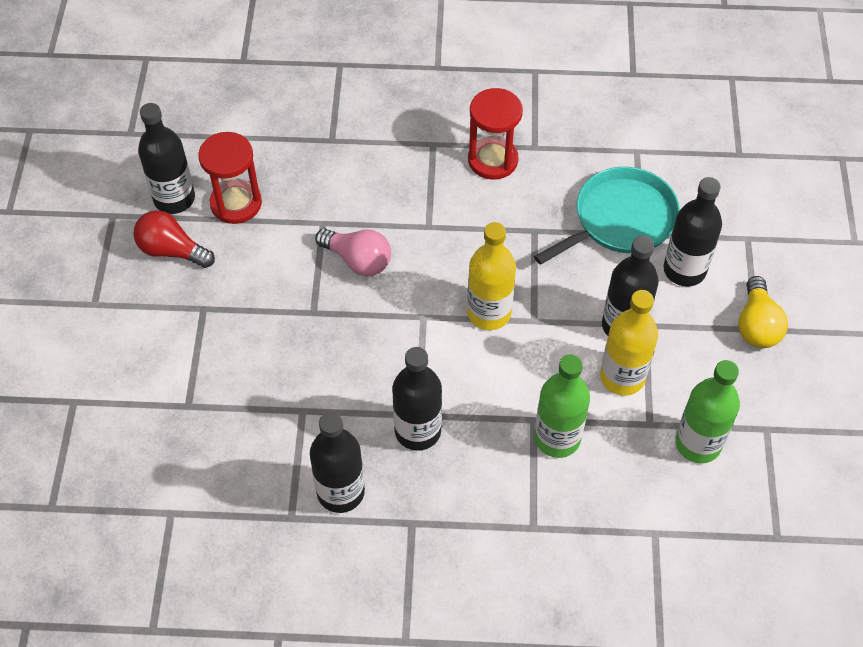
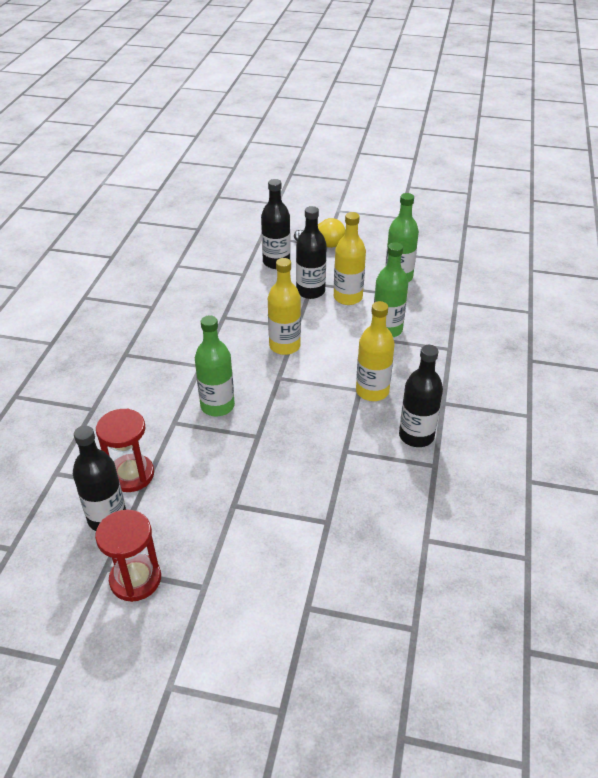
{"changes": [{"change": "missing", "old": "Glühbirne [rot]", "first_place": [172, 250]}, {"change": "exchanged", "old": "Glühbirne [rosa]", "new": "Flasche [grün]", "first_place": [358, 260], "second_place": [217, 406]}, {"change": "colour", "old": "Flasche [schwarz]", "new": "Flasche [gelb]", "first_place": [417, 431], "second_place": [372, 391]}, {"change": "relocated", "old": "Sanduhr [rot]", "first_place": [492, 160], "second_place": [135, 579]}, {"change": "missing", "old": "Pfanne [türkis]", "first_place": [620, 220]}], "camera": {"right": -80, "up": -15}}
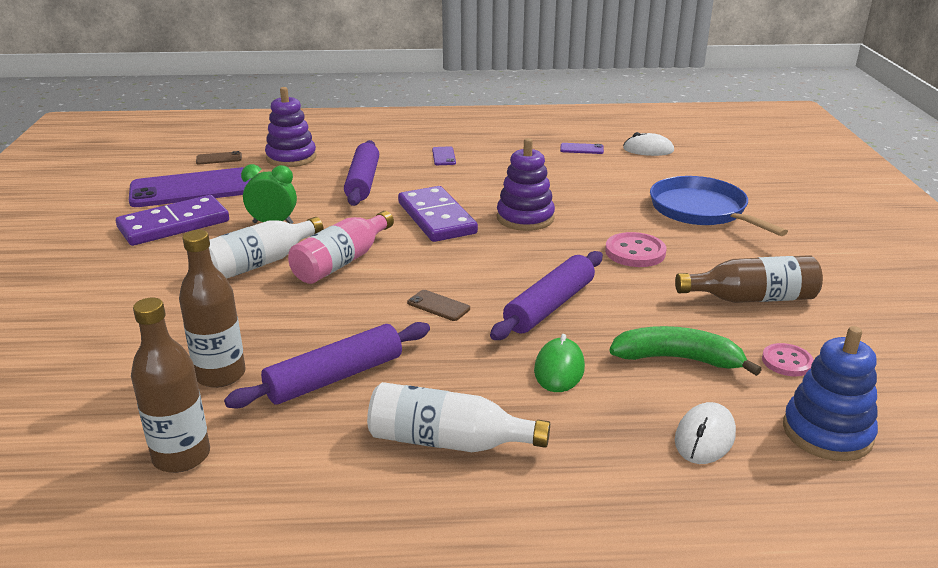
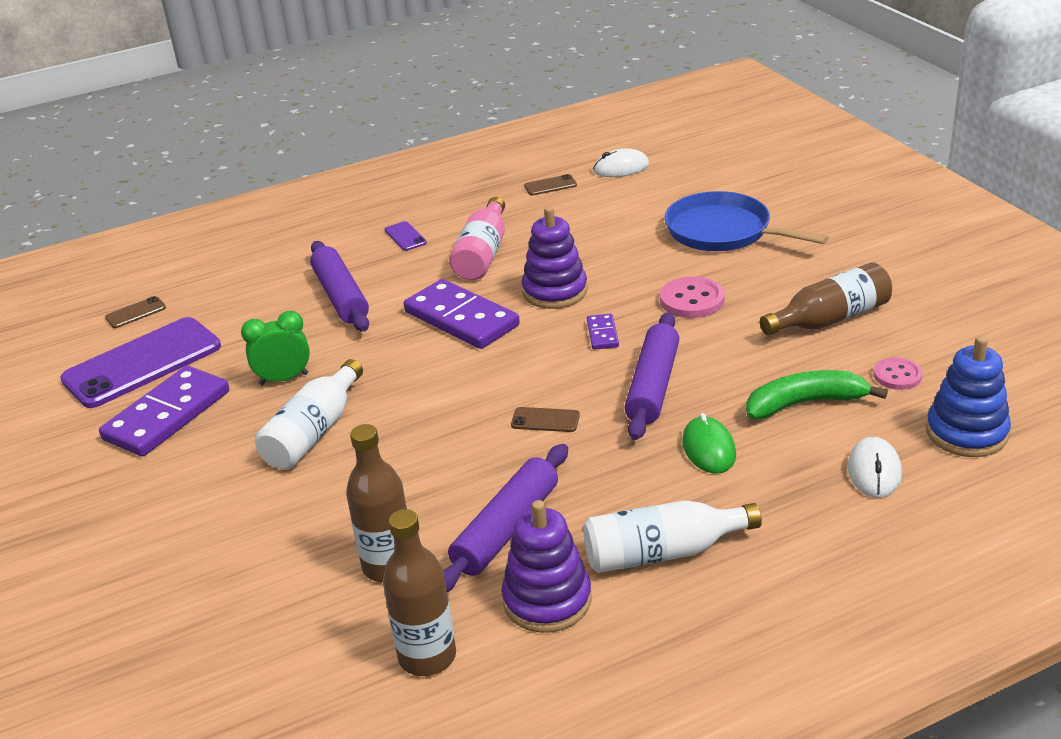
{"changes": [{"change": "relocated", "old": "Stapelspielzeug [lila]", "first_place": [291, 158], "second_place": [547, 600]}, {"change": "relocated", "old": "Flasche [rosa]", "first_place": [342, 262], "second_place": [483, 254]}, {"change": "colour", "old": "Handy [lila]", "new": "Handy [braun]", "first_place": [581, 149], "second_place": [550, 185]}, {"change": "appeared", "new": "Dominostein [lila]", "second_place": [602, 334]}], "camera": {"right": -20, "up": 5}}
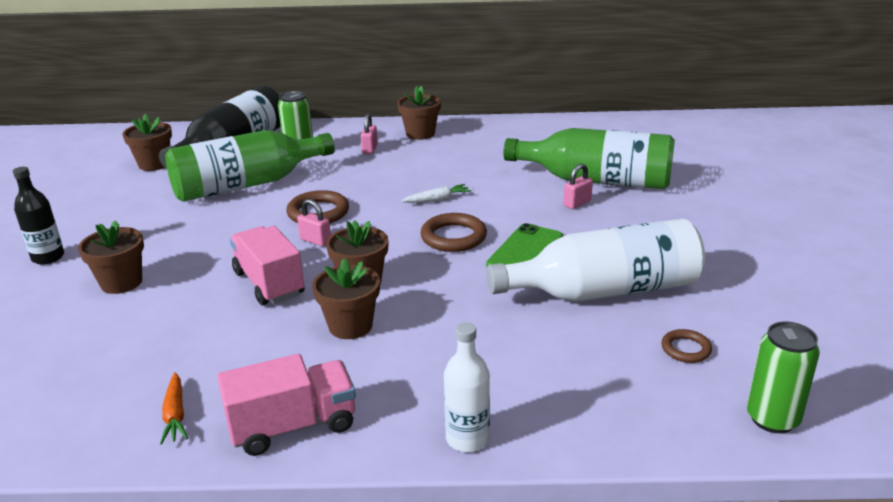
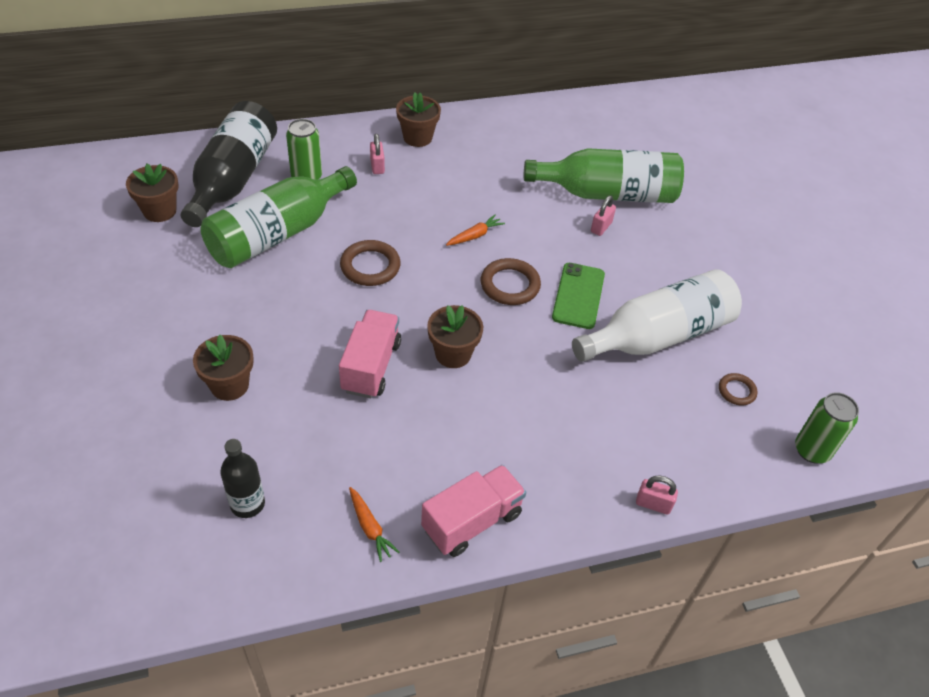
{"changes": [{"change": "relocated", "old": "Flasche [schwarz]", "first_place": [48, 257], "second_place": [247, 504]}, {"change": "spun", "old": "Lastwagen [rosa]", "first_place": [269, 283], "second_place": [371, 366], "degrees": 60}, {"change": "relocated", "old": "Vorhängeschloss [rosa]", "first_place": [315, 240], "second_place": [653, 504]}, {"change": "missing", "old": "Blumentopf [braun]", "first_place": [350, 326]}, {"change": "colour", "old": "Karotte [weiß]", "new": "Karotte [orange]", "first_place": [437, 200], "second_place": [475, 235]}, {"change": "missing", "old": "Flasche [weiß]", "first_place": [467, 438]}], "camera": {"right": -20, "up": 20}}
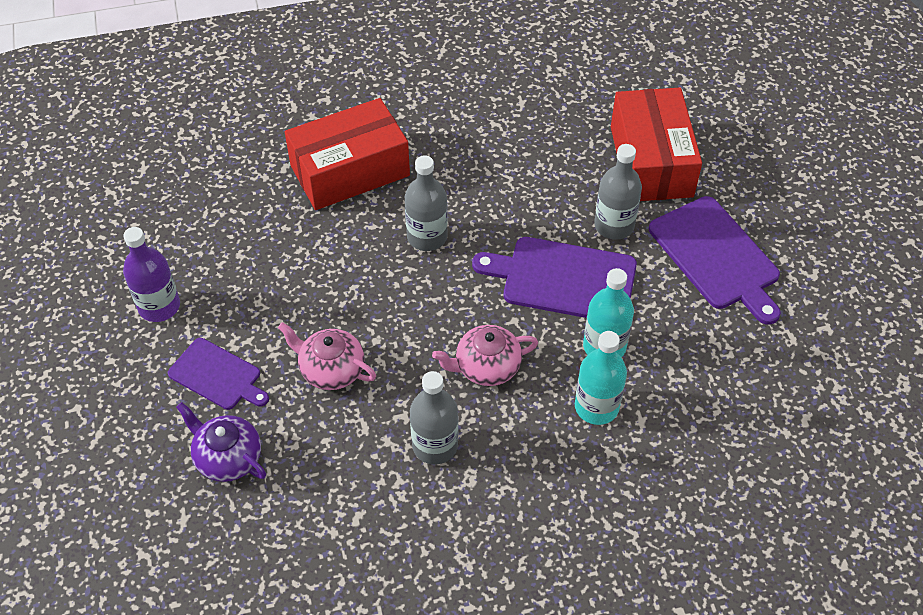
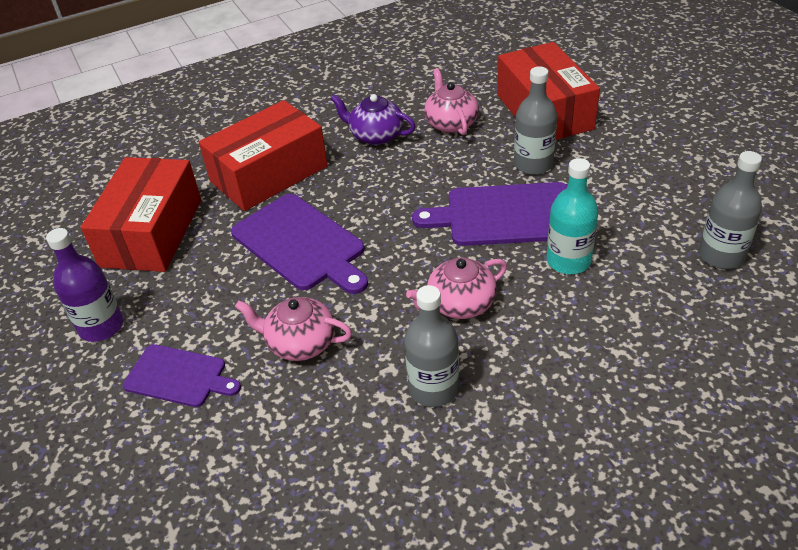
{"changes": [{"change": "relocated", "old": "Teekanne [lila]", "first_place": [227, 457], "second_place": [376, 135]}, {"change": "relocated", "old": "Flasche [grau]", "first_place": [427, 237], "second_place": [721, 255]}, {"change": "missing", "old": "Flasche [türkis]", "first_place": [596, 406]}, {"change": "relocated", "old": "Schneidebrett [lila]", "first_place": [716, 256], "second_place": [301, 244]}, {"change": "appeared", "new": "Schachtel [rot]", "second_place": [152, 232]}, {"change": "appeared", "new": "Teekanne [rosa]", "second_place": [451, 123]}], "camera": {"right": -10, "up": -10}}
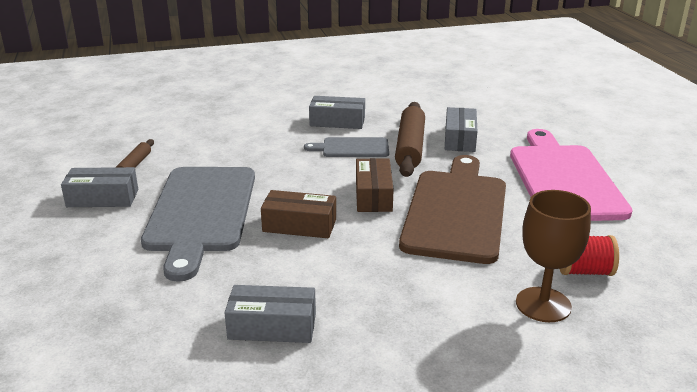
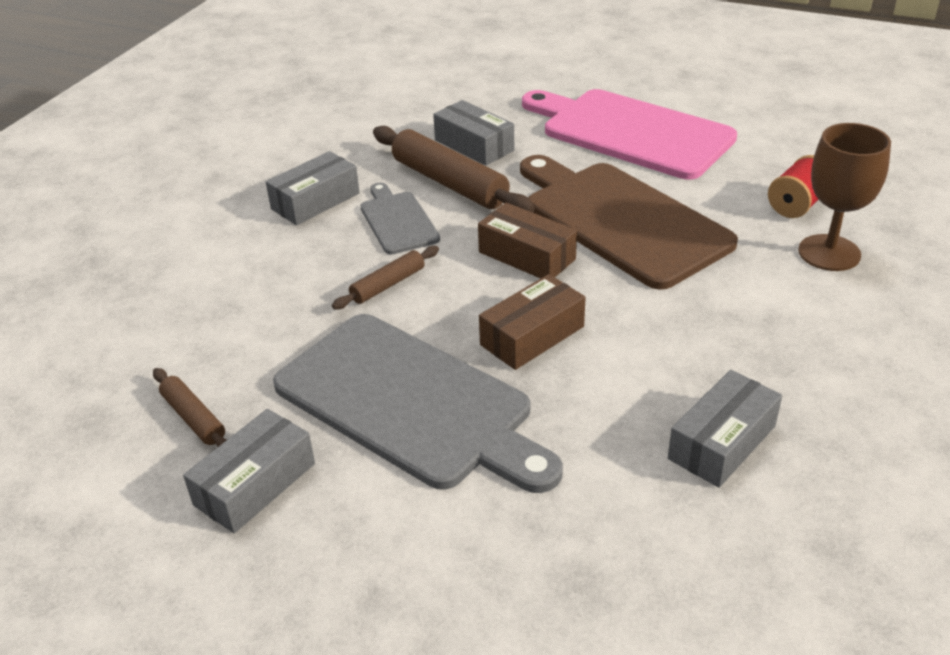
{"changes": [{"change": "spun", "old": "Schneidebrett [grau]", "first_place": [352, 148], "second_place": [397, 220], "degrees": 120}, {"change": "appeared", "new": "Nudelholz [braun]", "second_place": [388, 285]}], "camera": {"right": -50, "up": 10}}
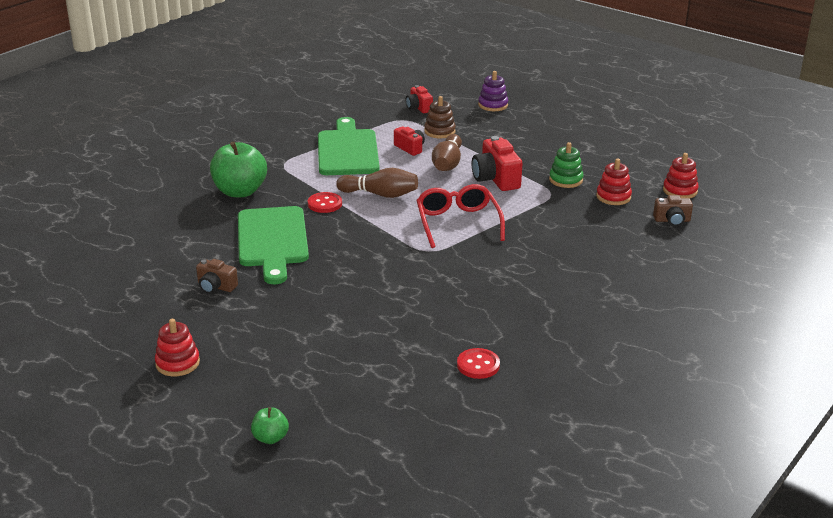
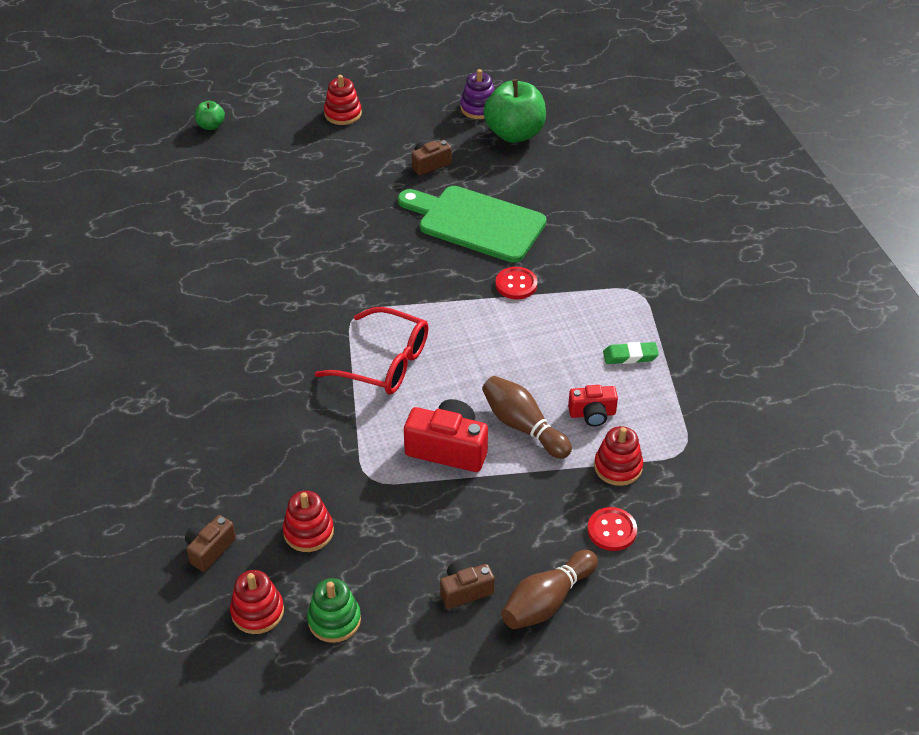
{"changes": [{"change": "relocated", "old": "Apfel [grün]", "first_place": [240, 191], "second_place": [514, 133]}, {"change": "exchanged", "old": "Schneidebrett [grün]", "new": "Radiergummi [grün]", "first_place": [347, 150], "second_place": [630, 356]}, {"change": "relocated", "old": "Bowlingkegel [braun]", "first_place": [380, 194], "second_place": [547, 601]}, {"change": "missing", "old": "Kamera [rot]", "first_place": [418, 108]}, {"change": "colour", "old": "Stapelspielzeug [braun]", "new": "Stapelspielzeug [rot]", "first_place": [439, 131], "second_place": [618, 467]}, {"change": "relocated", "old": "Knopf [rot]", "first_place": [478, 365], "second_place": [612, 530]}, {"change": "relocated", "old": "Stapelspielzeug [lila]", "first_place": [493, 105], "second_place": [478, 108]}, {"change": "relocated", "old": "Stapelspielzeug [grün]", "first_place": [566, 180], "second_place": [334, 620]}, {"change": "appeared", "new": "Kamera [braun]", "second_place": [465, 590]}], "camera": {"right": 125, "up": 15}}
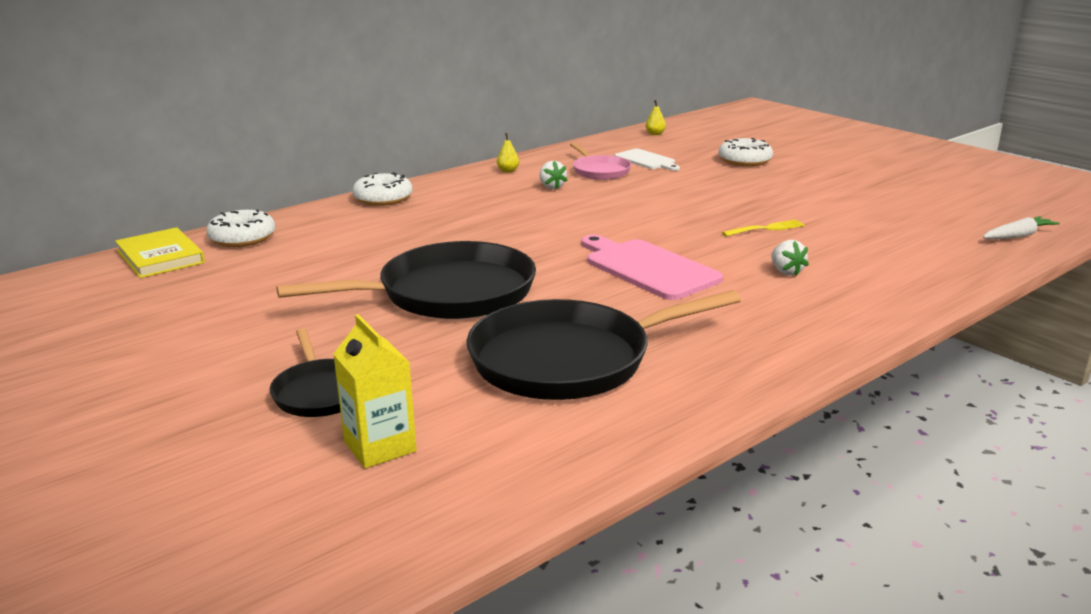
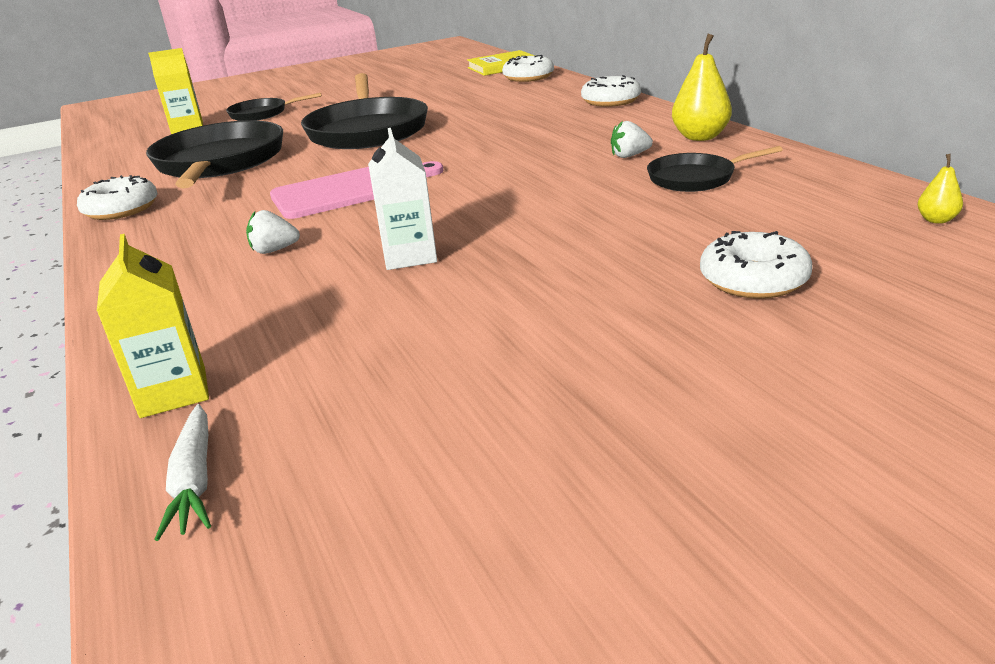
{"changes": [{"change": "size", "old": "Birne [gelb]", "first_place": [508, 171], "second_place": [700, 137], "factor": 1.98}, {"change": "colour", "old": "Pfanne [rosa]", "new": "Pfanne [schwarz]", "first_place": [600, 171], "second_place": [695, 178]}, {"change": "missing", "old": "Schneidebrett [weiß]", "first_place": [646, 160]}, {"change": "exchanged", "old": "Gabel [gelb]", "new": "Getränkekarton [weiß]", "first_place": [765, 229], "second_place": [409, 256]}, {"change": "appeared", "new": "Donut [weiß]", "second_place": [121, 209]}, {"change": "appeared", "new": "Getränkekarton [gelb]", "second_place": [173, 392]}], "camera": {"right": 105, "up": 5}}
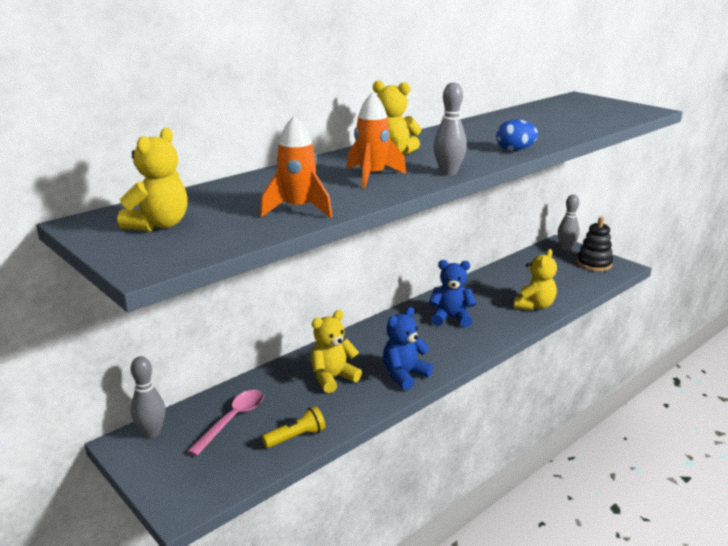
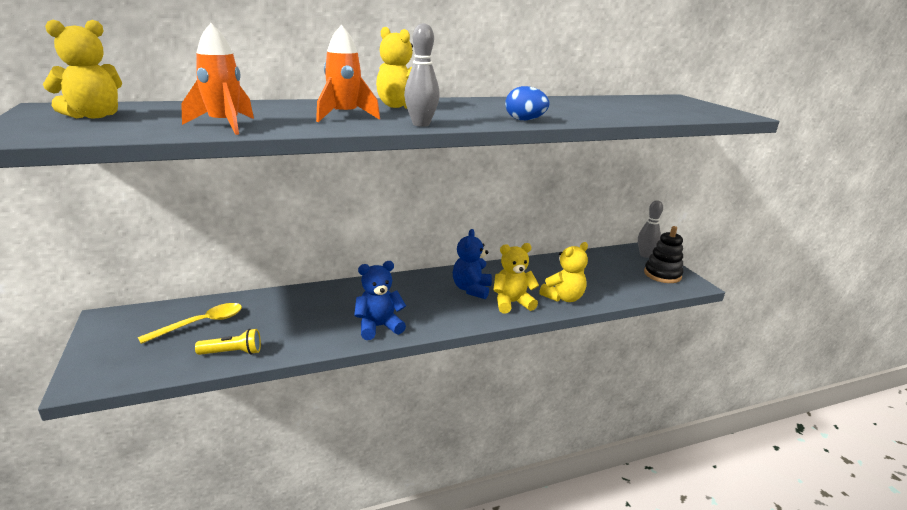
{"changes": [{"change": "missing", "old": "Bowlingkegel [grau]", "first_place": [151, 433]}, {"change": "colour", "old": "Löffel [rosa]", "new": "Löffel [gelb]", "first_place": [232, 420], "second_place": [201, 324]}, {"change": "relocated", "old": "Teddybär [gelb]", "first_place": [333, 378], "second_place": [512, 303]}, {"change": "spun", "old": "Teddybär [blau]", "first_place": [451, 318], "second_place": [471, 289], "degrees": -105}], "camera": {"right": 20, "up": 0}}
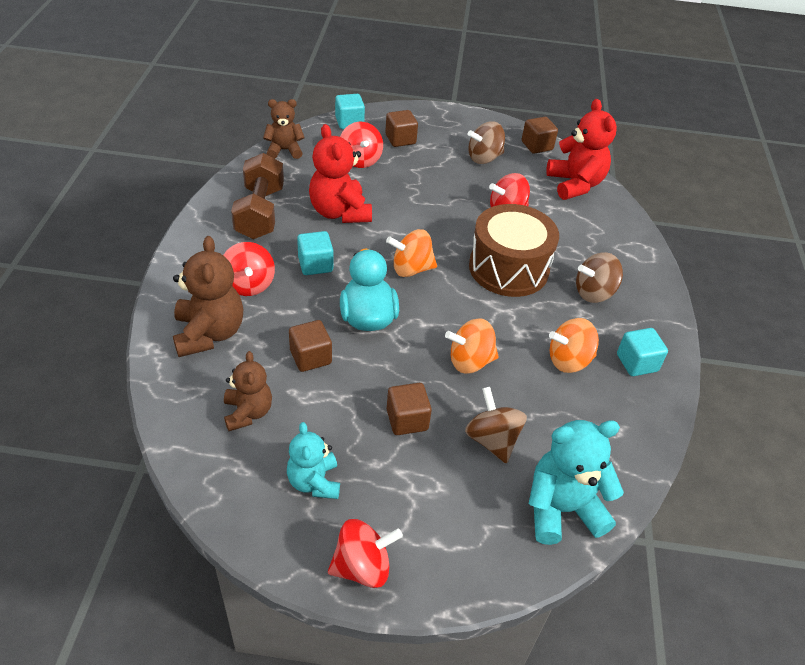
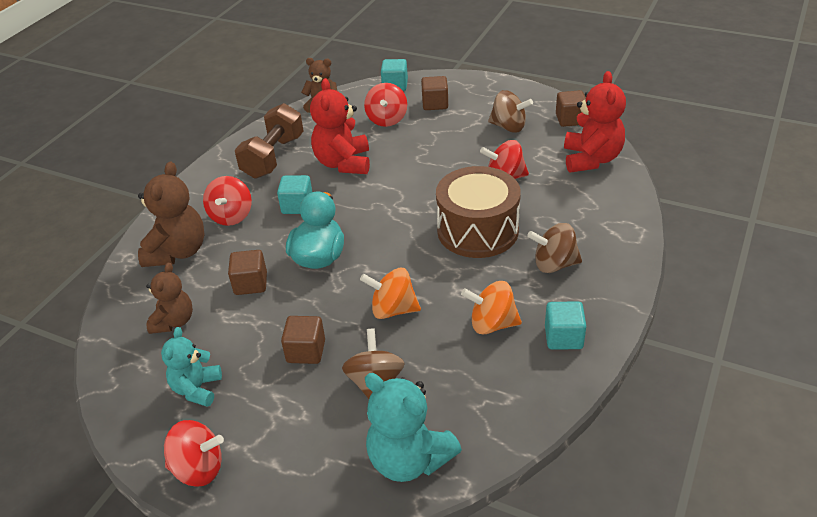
{"changes": [{"change": "missing", "old": "Kreisel [orange]", "first_place": [411, 269]}, {"change": "spun", "old": "Kreisel [braun]", "first_place": [484, 158], "second_place": [509, 127], "degrees": -150}, {"change": "spun", "old": "Teddybär [türkis]", "first_place": [562, 509], "second_place": [409, 459], "degrees": -150}], "camera": {"right": 25, "up": -5}}
